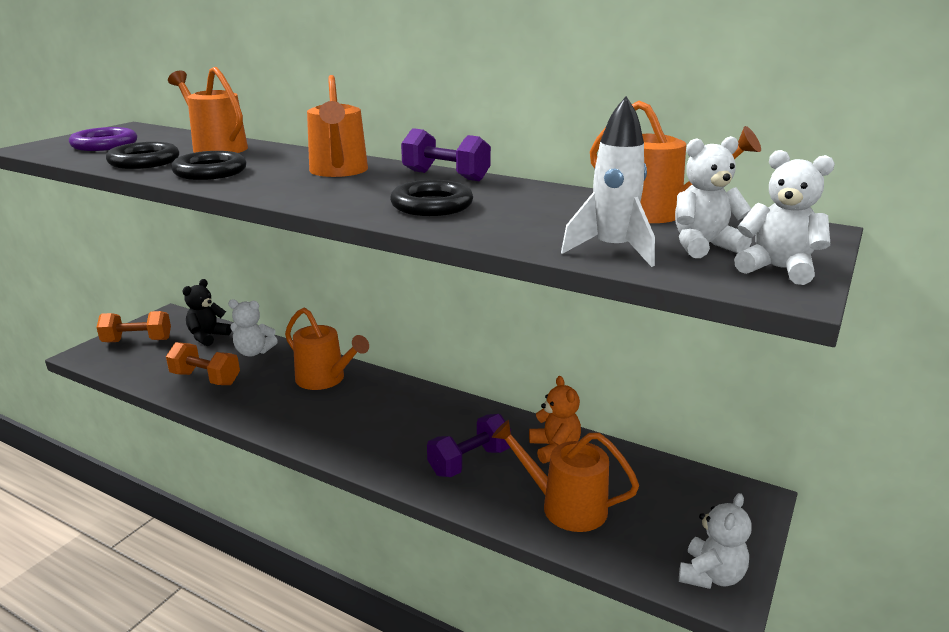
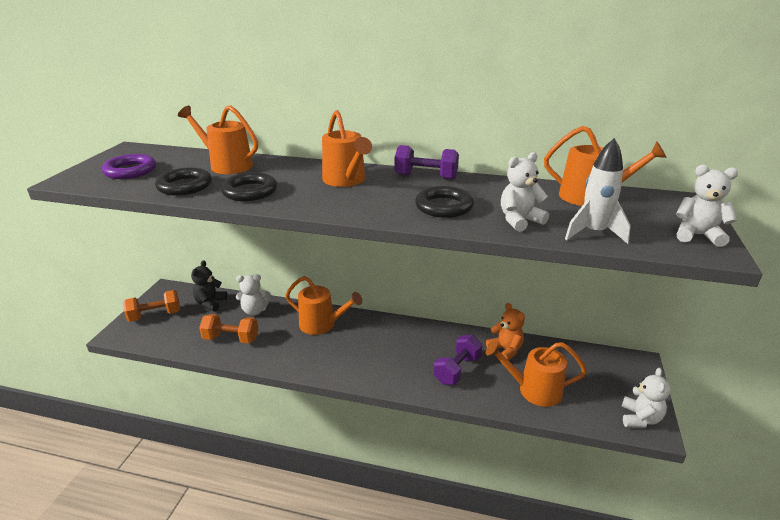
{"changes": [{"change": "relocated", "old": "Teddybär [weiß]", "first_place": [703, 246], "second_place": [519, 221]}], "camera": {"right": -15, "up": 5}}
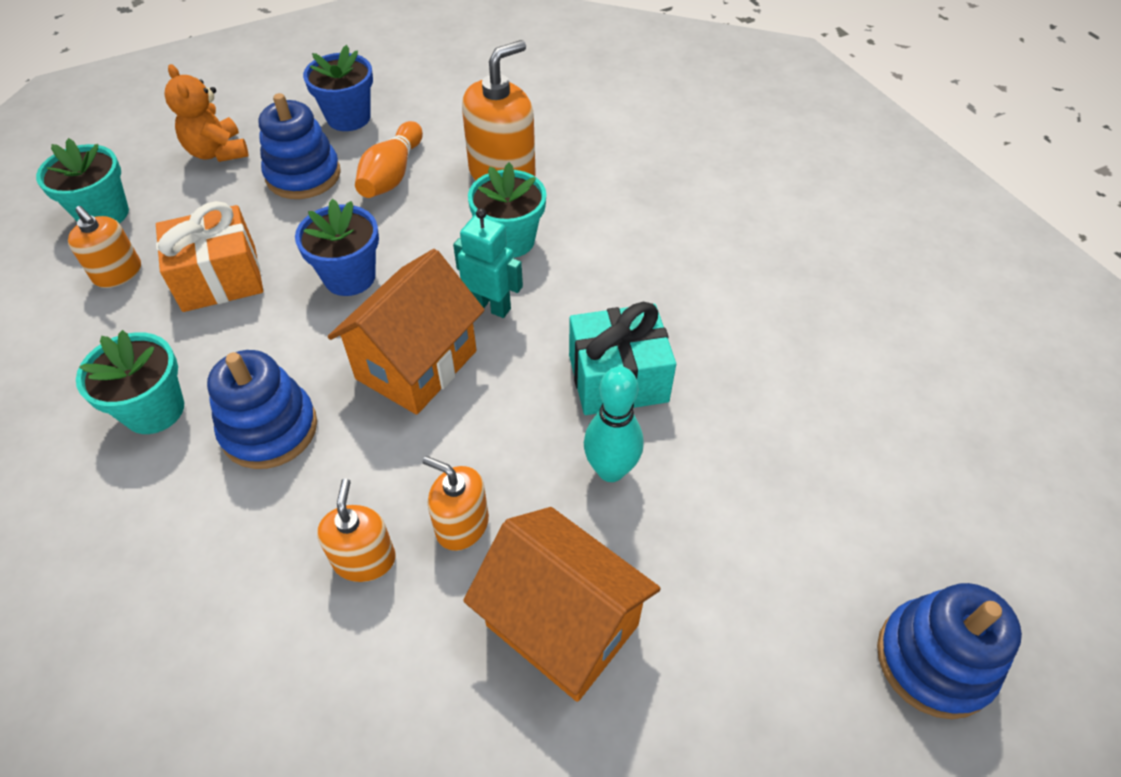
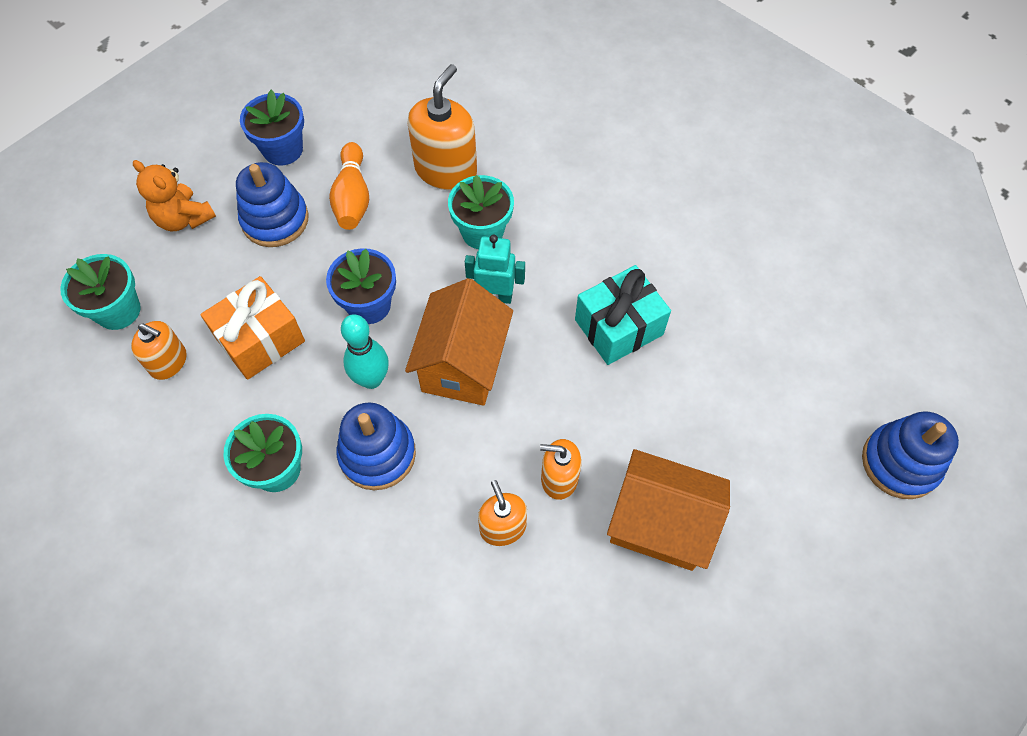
{"changes": [{"change": "relocated", "old": "Bowlingkegel [türkis]", "first_place": [610, 470], "second_place": [371, 379]}], "camera": {"right": -20, "up": 10}}
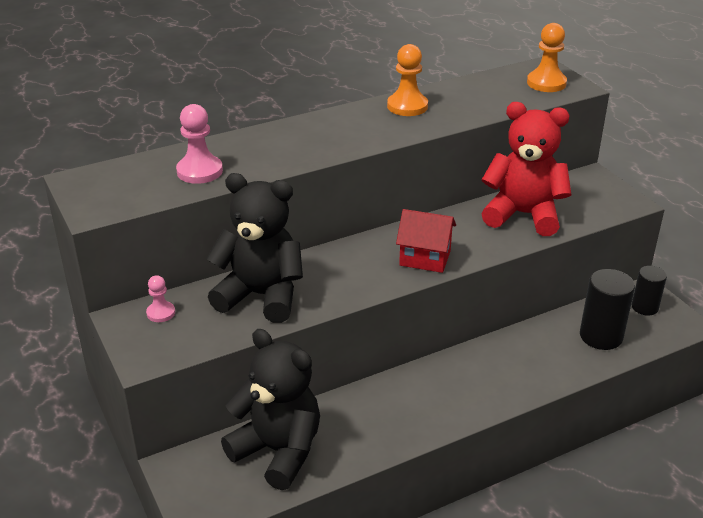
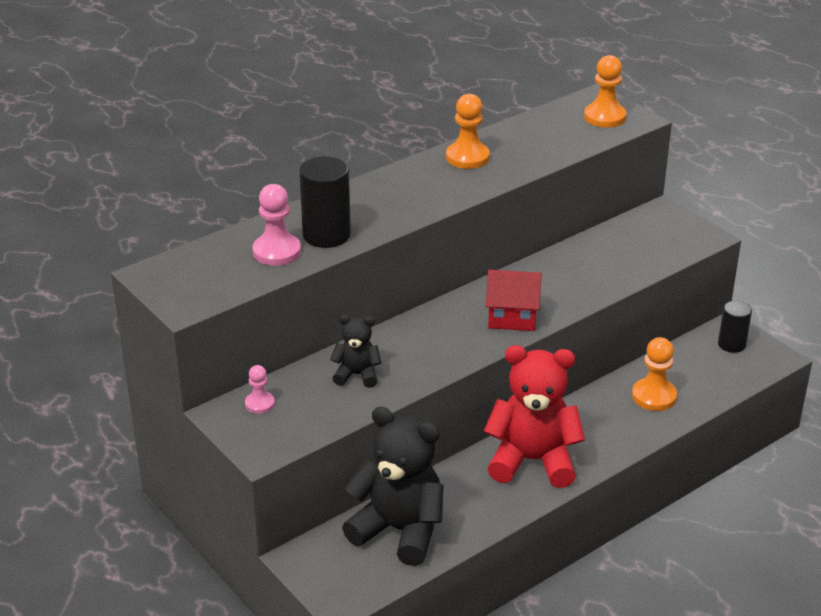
{"changes": [{"change": "size", "old": "Teddybär [schwarz]", "first_place": [261, 296], "second_place": [357, 375], "factor": 0.5}, {"change": "relocated", "old": "Teddybär [rot]", "first_place": [523, 215], "second_place": [532, 461]}, {"change": "relocated", "old": "Vollzylinder [schwarz]", "first_place": [601, 336], "second_place": [326, 235]}, {"change": "appeared", "new": "Bauer [orange]", "second_place": [654, 396]}], "camera": {"right": -10, "up": 0}}
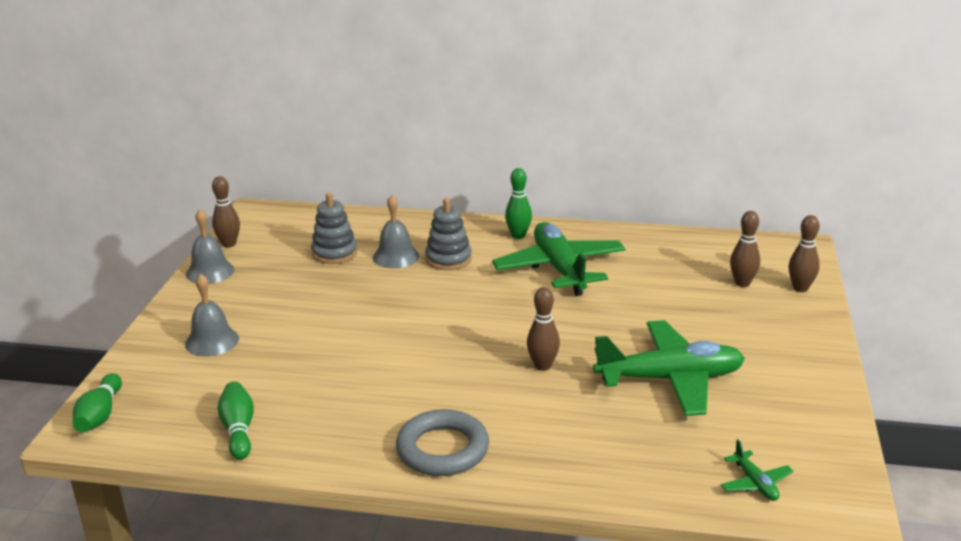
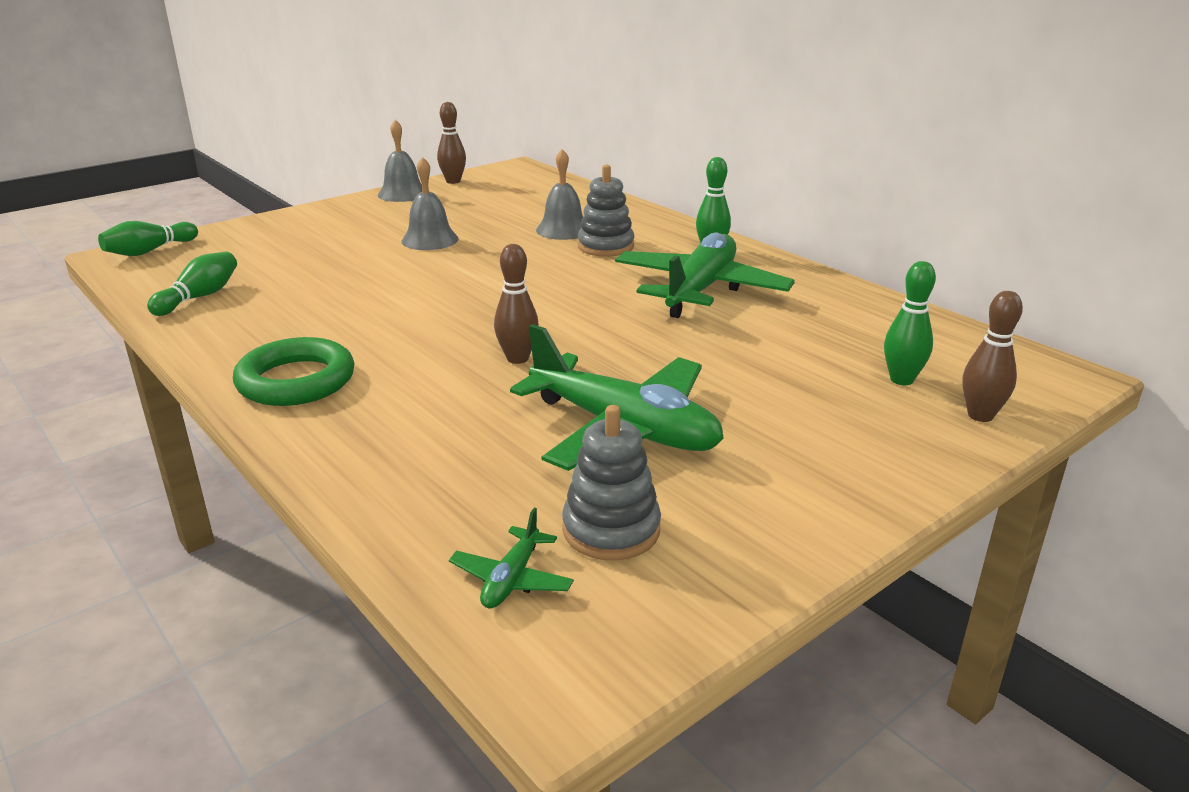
{"changes": [{"change": "relocated", "old": "Glocke [grau]", "first_place": [212, 341], "second_place": [430, 240]}, {"change": "relocated", "old": "Stapelspielzeug [grau]", "first_place": [334, 253], "second_place": [611, 530]}, {"change": "colour", "old": "Ring [grau]", "new": "Ring [grün]", "first_place": [442, 449], "second_place": [296, 381]}, {"change": "colour", "old": "Bowlingkegel [braun]", "new": "Bowlingkegel [grün]", "first_place": [742, 283], "second_place": [901, 380]}], "camera": {"right": 40, "up": 0}}
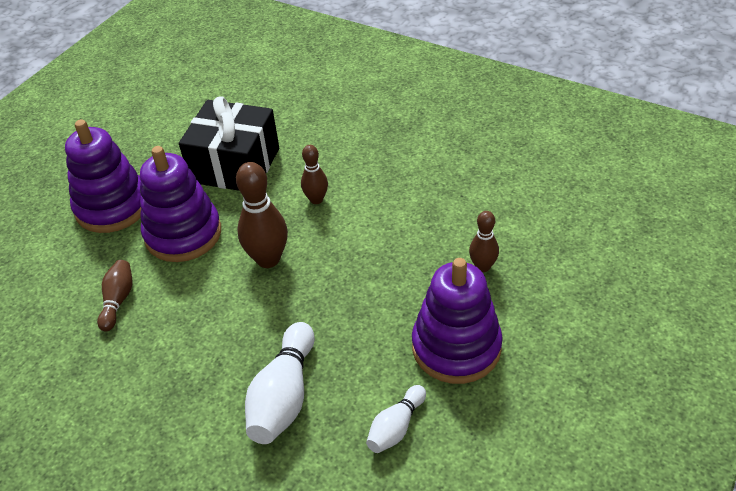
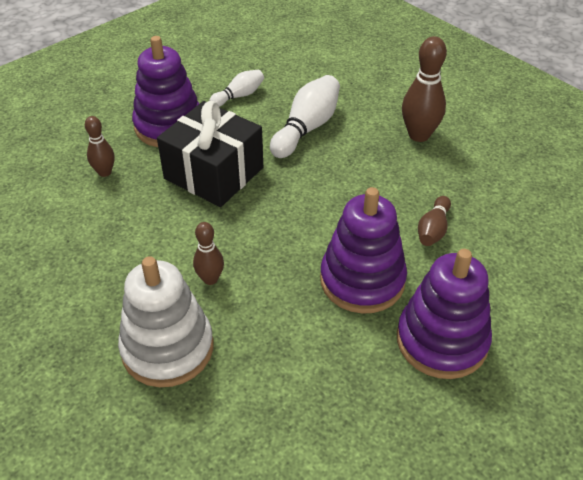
{"changes": [{"change": "relocated", "old": "Geschenk [schwarz]", "first_place": [235, 165], "second_place": [214, 173]}, {"change": "relocated", "old": "Bowlingkegel [braun]", "first_place": [268, 259], "second_place": [419, 135]}, {"change": "appeared", "new": "Stapelspielzeug [weiß]", "second_place": [167, 348]}], "camera": {"right": -165, "up": 0}}
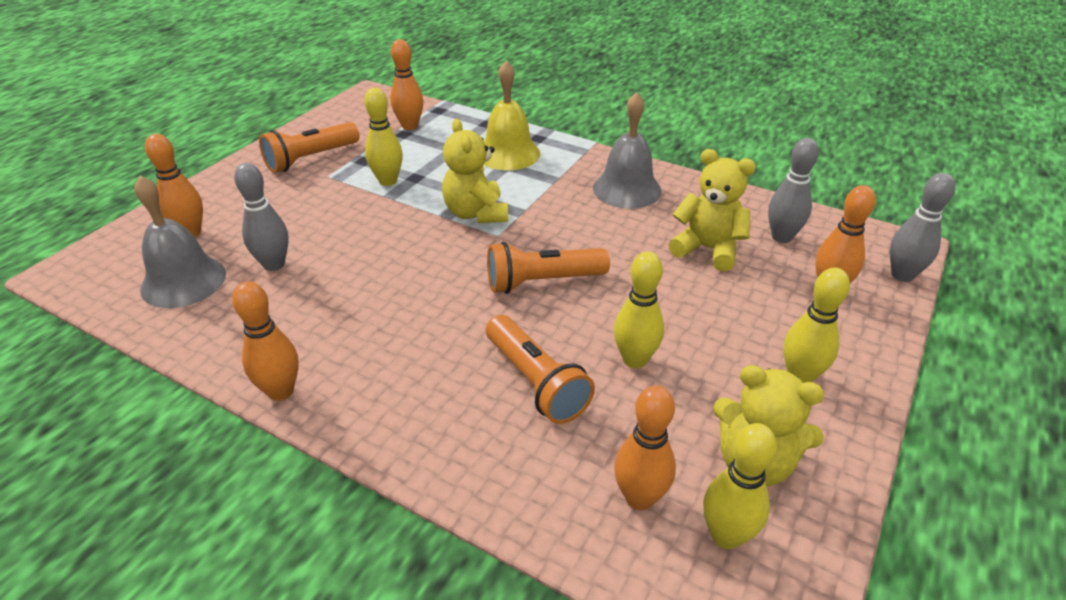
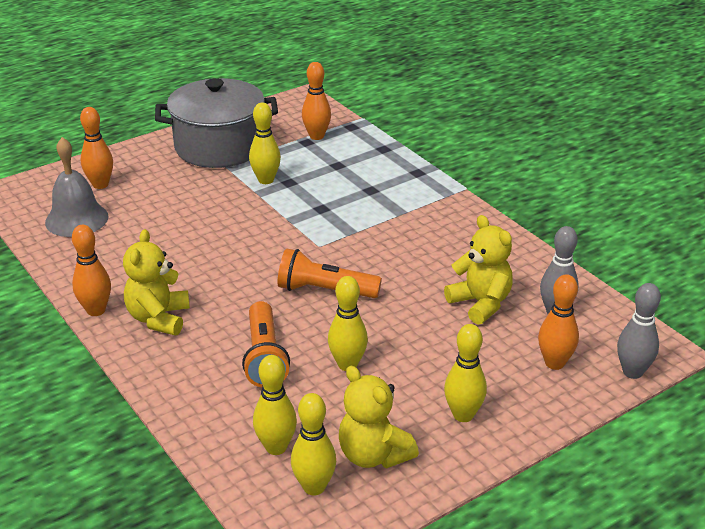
{"changes": [{"change": "missing", "old": "Bowlingkegel [grau]", "first_place": [274, 264]}, {"change": "exchanged", "old": "Taschenlampe [orange]", "new": "Kochtopf [grau]", "first_place": [311, 159], "second_place": [219, 147]}, {"change": "relocated", "old": "Teddybär [gelb]", "first_place": [476, 213], "second_place": [158, 318]}, {"change": "missing", "old": "Glocke [gelb]", "first_place": [508, 153]}, {"change": "missing", "old": "Glocke [grau]", "first_place": [627, 189]}, {"change": "colour", "old": "Bowlingkegel [orange]", "new": "Bowlingkegel [gelb]", "first_place": [639, 498], "second_place": [276, 447]}], "camera": {"right": 25, "up": -5}}
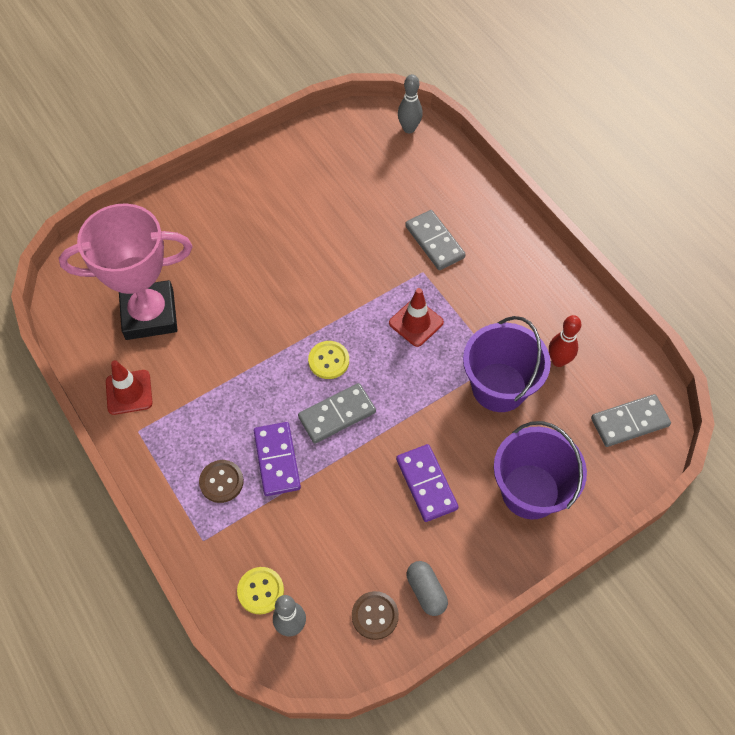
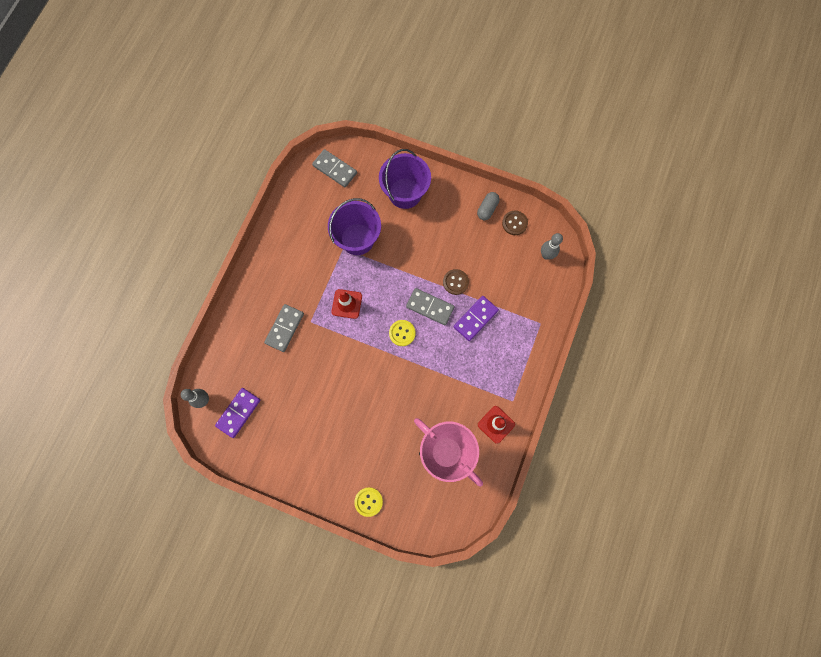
{"changes": [{"change": "relocated", "old": "Knopf [braun]", "first_place": [221, 482], "second_place": [455, 282]}, {"change": "relocated", "old": "Knopf [gelb]", "first_place": [260, 591], "second_place": [368, 501]}, {"change": "relocated", "old": "Dominostein [lila]", "first_place": [426, 484], "second_place": [238, 413]}, {"change": "missing", "old": "Bowlingkegel [rot]", "first_place": [558, 361]}], "camera": {"right": -125, "up": 15}}
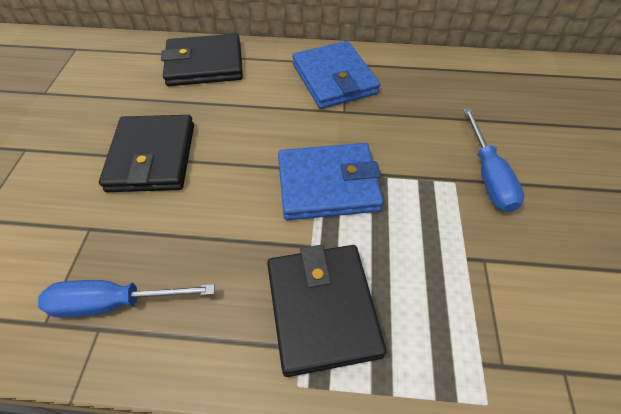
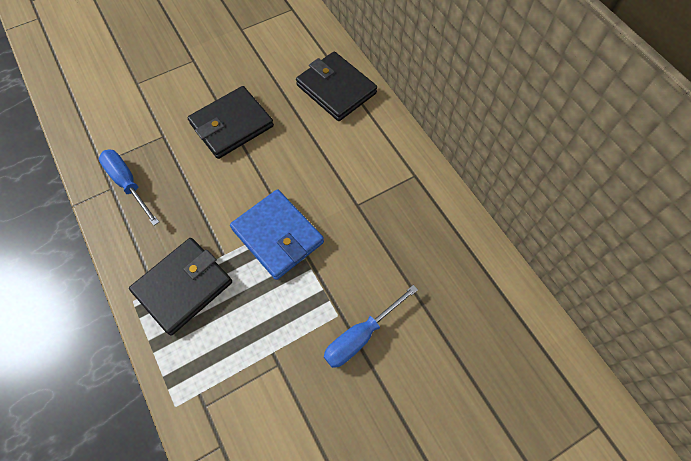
{"changes": [{"change": "missing", "old": "Geldbörse [blau]", "first_place": [334, 79]}], "camera": {"right": 55, "up": 10}}
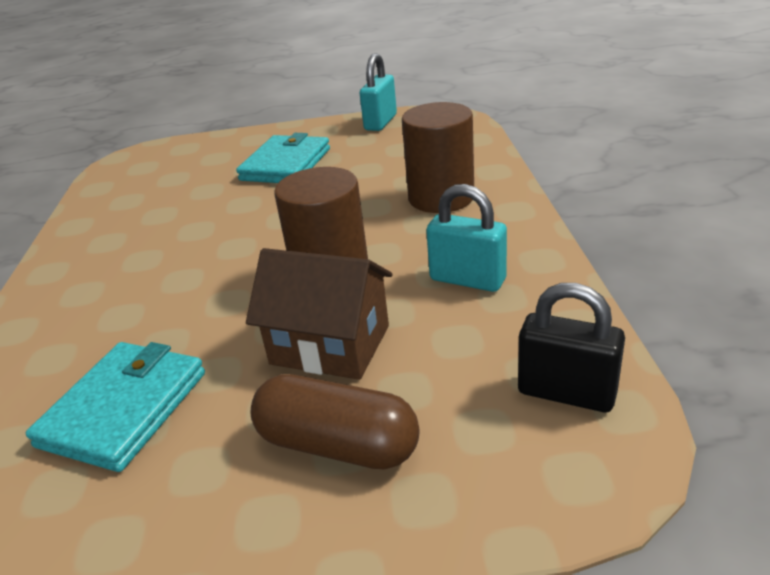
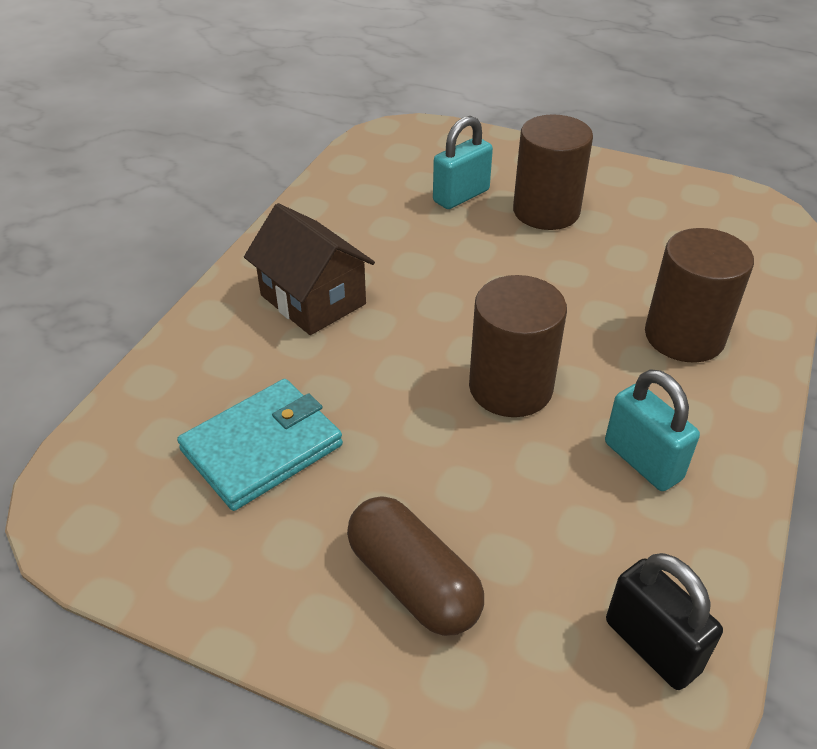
{"changes": [{"change": "exchanged", "old": "Geldbörse [türkis]", "new": "Vollzylinder [braun]", "first_place": [286, 164], "second_place": [546, 211]}, {"change": "relocated", "old": "Haus [braun]", "first_place": [330, 345], "second_place": [313, 299]}, {"change": "relocated", "old": "Vorhängeschloss [türkis]", "first_place": [380, 122], "second_place": [461, 196]}], "camera": {"right": 25, "up": 10}}
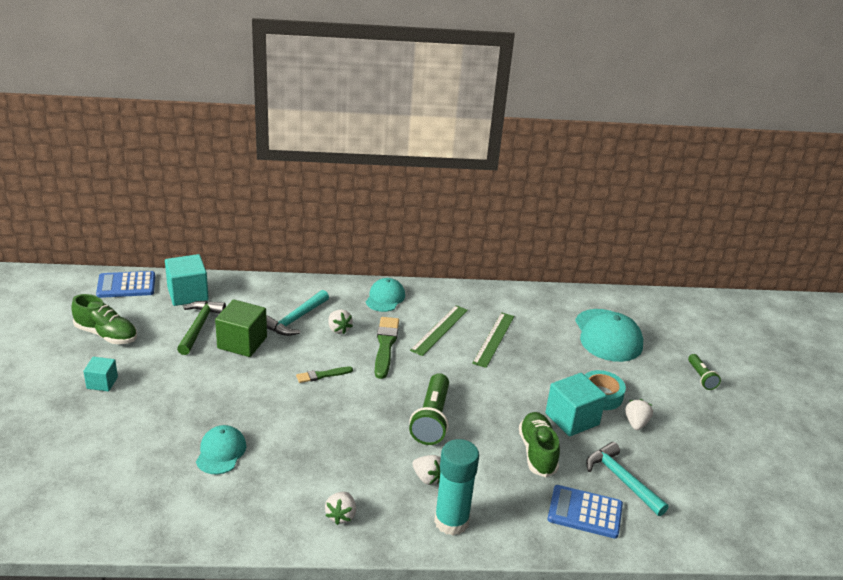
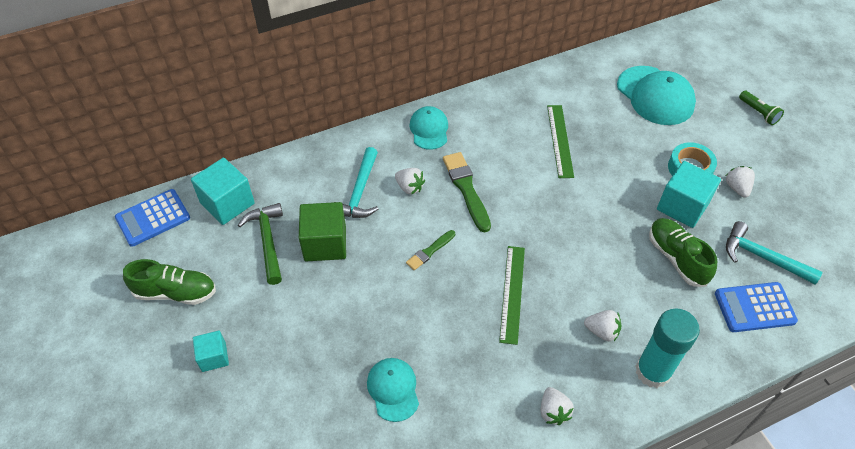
{"changes": [{"change": "missing", "old": "Taschenlampe [grün]", "first_place": [431, 419]}, {"change": "relocated", "old": "Lineal [grün]", "first_place": [439, 330], "second_place": [512, 293]}], "camera": {"right": -20, "up": 20}}
